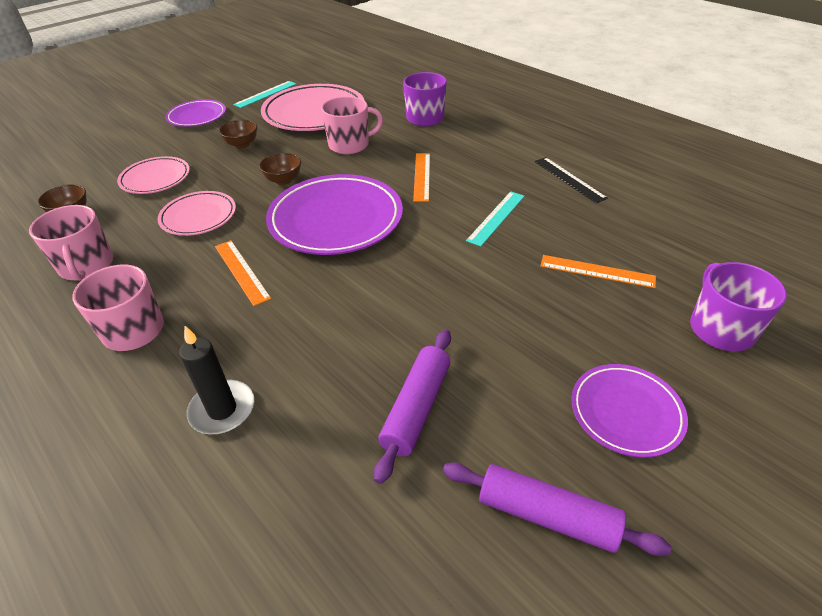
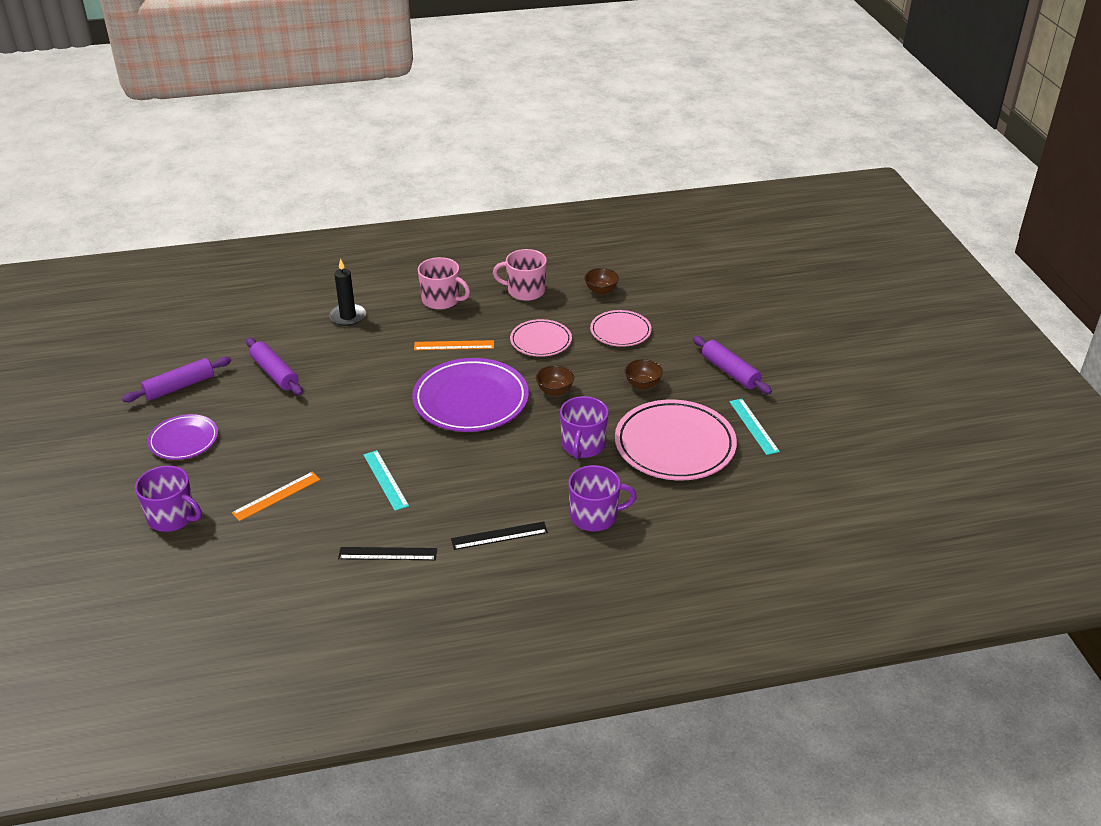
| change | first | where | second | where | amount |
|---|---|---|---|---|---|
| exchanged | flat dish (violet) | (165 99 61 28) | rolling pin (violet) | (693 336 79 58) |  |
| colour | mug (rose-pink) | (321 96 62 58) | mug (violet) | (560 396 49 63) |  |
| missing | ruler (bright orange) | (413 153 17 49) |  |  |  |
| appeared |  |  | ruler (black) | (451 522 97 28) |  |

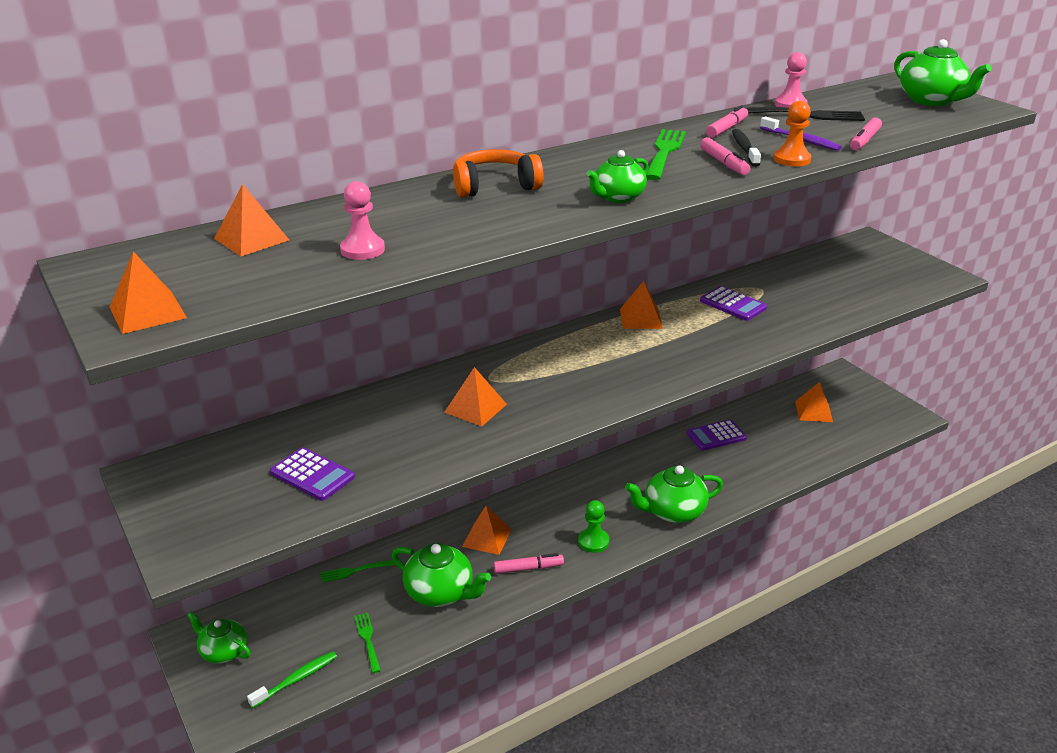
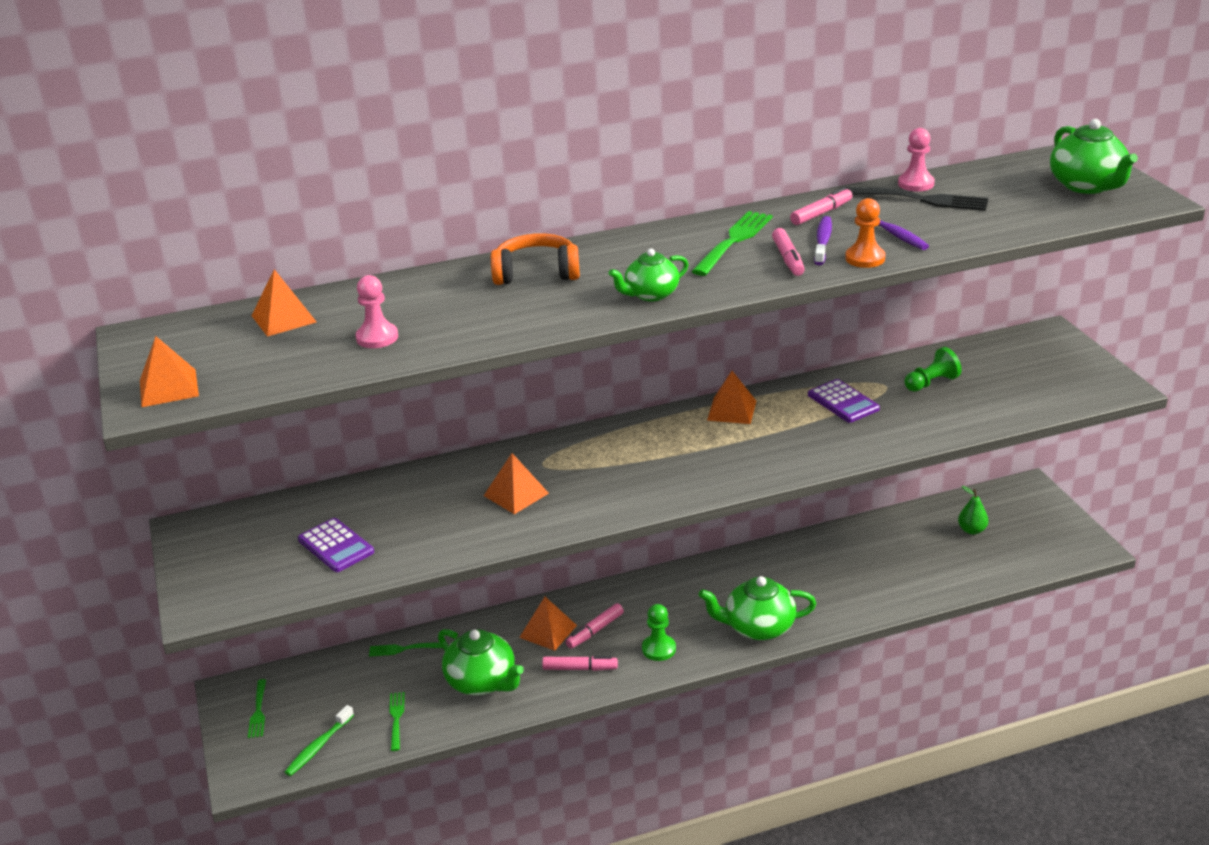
| change | first | where | second | where | amount |
|---|---|---|---|---|---|
| exchanged | tea pot (green) | (187 612 64 52) | fork (green) | (248 679 18 59) |  |
| spun | dental brush (green) | (247 651 90 57) |  | (285 705 69 71) | 150 degrees clockwise |
| missing | pocket calculator (violet) | (687 420 60 30) |  |  |  |
| colour | dental brush (black) | (732 129 29 38) | dental brush (violet) | (814 216 18 49) |  |
| exchanged | pyramid shape (bright orange) | (795 382 38 40) | pear (green) | (958 486 30 49) |  |
| relocated | marker (rose-pink) | (850 118 32 32) |  | (566 603 58 46) |  |
| appeared |  |  | game pawn (green) | (904 347 58 45) |  |

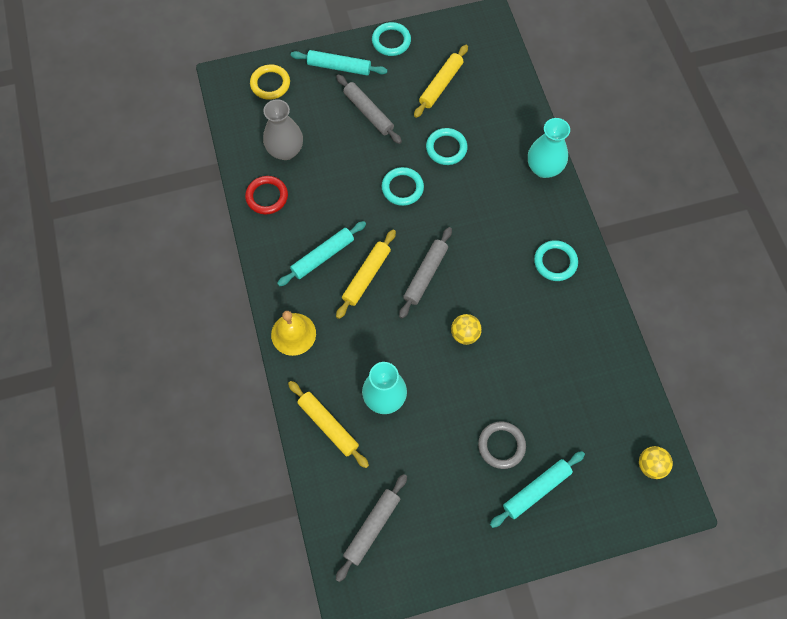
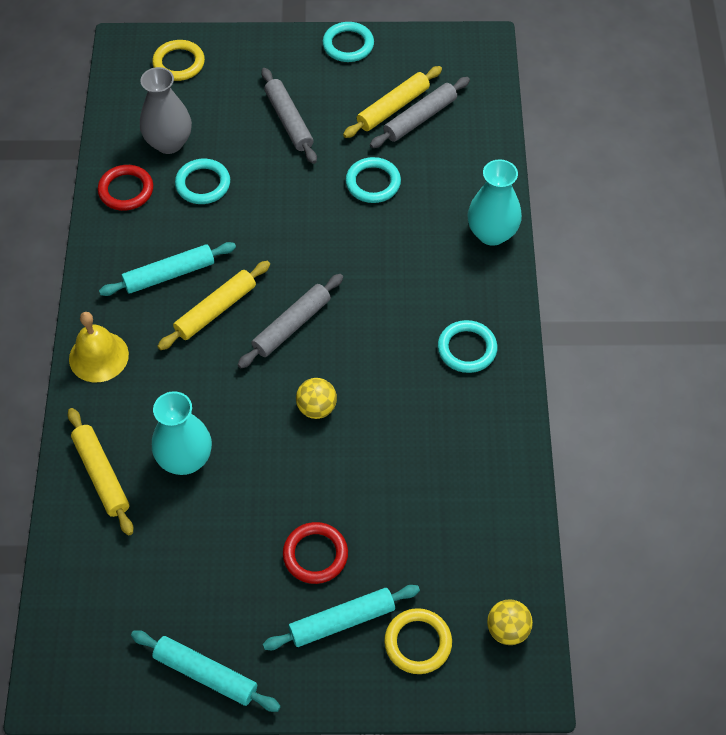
| change | first | where | second | where | amount |
|---|---|---|---|---|---|
| relocated | rolling pin (teal) | (291 50 97 26) |  | (131 630 150 82) |  |
| relocated | rolling pin (grey) | (336 474 71 108) |  | (370 77 100 71) |  |
| relocated | ring (teal) | (382 167 42 39) |  | (175 159 55 45) |  |
| colour | ring (grey) | (478 422 48 47) | ring (crimson) | (283 522 65 62) |  |
| appeared |  |  | ring (golden) | (384 608 68 66) |  |

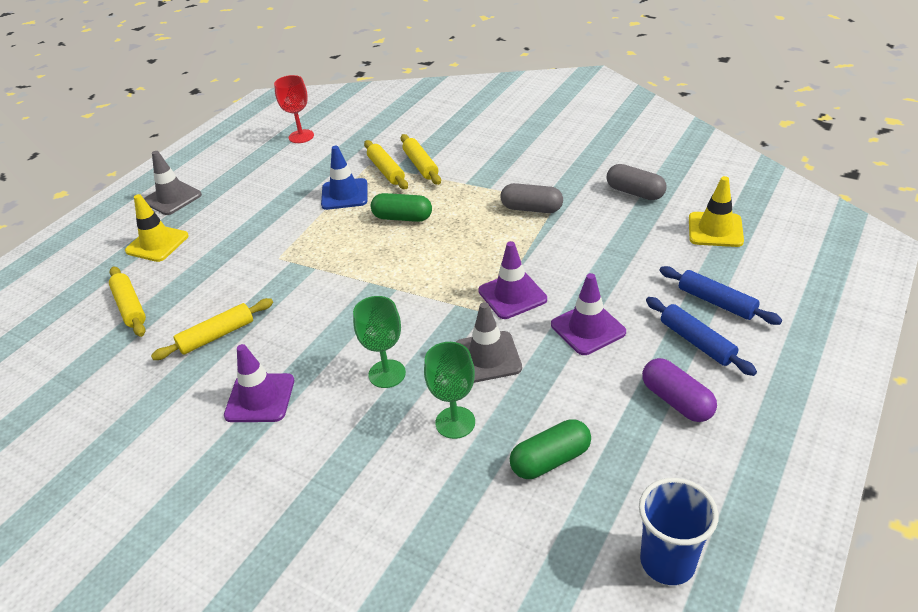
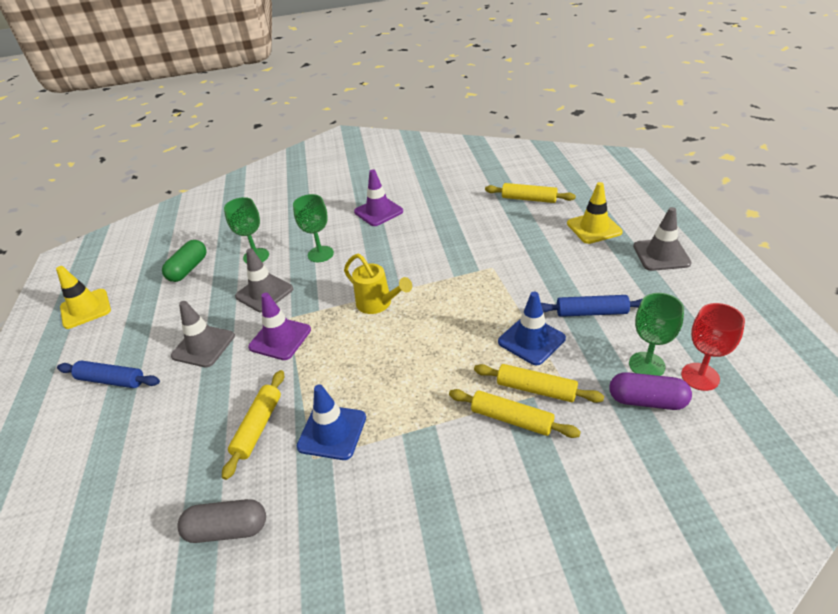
| change | first | where | second | where | amount |
|---|---|---|---|---|---|
| relocated | rolling pin (golden) | (151 298 122 62) |  | (222 370 62 110) |  |
| missing | pill shape (green) | (371 193 61 29) |  |  |  |
| exchanged | pill shape (grey) | (500 183 63 30) | road cone (blue) | (297 384 69 76) |  |
| colour | road cone (violet) | (551 273 75 82) | road cone (grey) | (171 301 64 66) |  |
| missing | tumbler (blue) | (639 478 80 107) |  |  |  |
| relocated | pill shape (violet) | (642 358 75 64) |  | (609 372 83 38) |  |
| relocated | rolling pin (blue) | (660 266 122 59) |  | (541 295 101 22) |  |
| relocated | road cone (golden) | (689 176 55 71) |  | (56 266 55 63) |  |
| appeared |  |  | sprinkling can (golden) | (344 254 68 60) |  |
| appeared |  |  | chalice (green) | (629 293 55 83) |  |

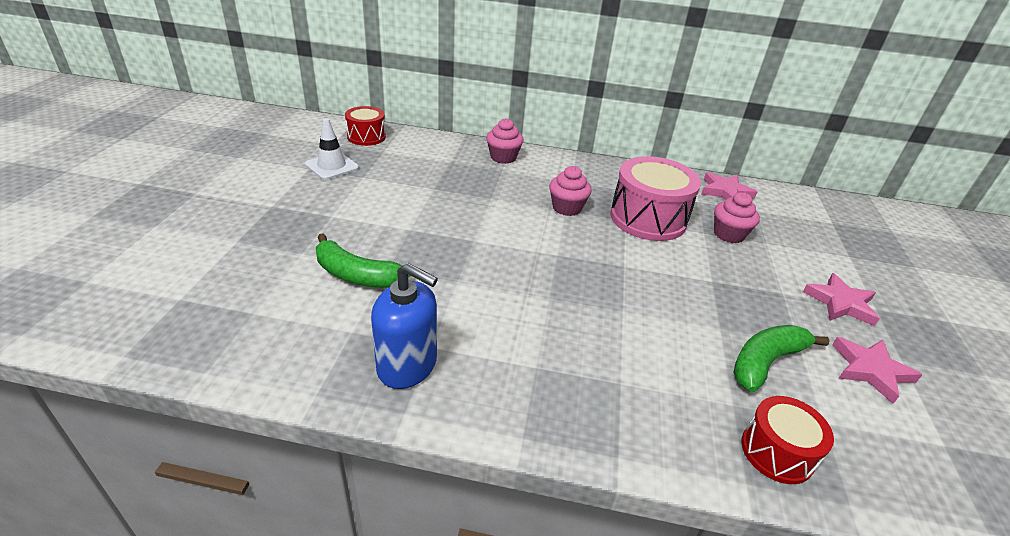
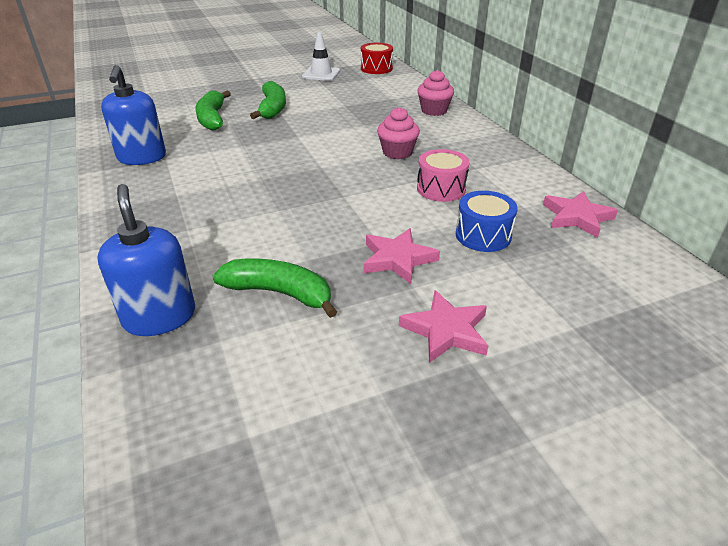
| change | first | where | second | where | amount |
|---|---|---|---|---|---|
| size | drum (rose-pink) | (610 156 91 85) |  | (417 149 53 53) | x0.58 |
| exchanged | muffin (rose-pink) | (714 192 46 51) | drum (blue) | (456 191 62 61) |  |
| exchanged | drum (crimson) | (741 396 93 88) | soap pump (blue) | (97 184 98 152) |  |
| relocated | star (rose-pink) | (832 337 90 67) |  | (364 228 76 56) |  |
| appeared |  |  | toy banana (green) | (250 81 36 38) |  |

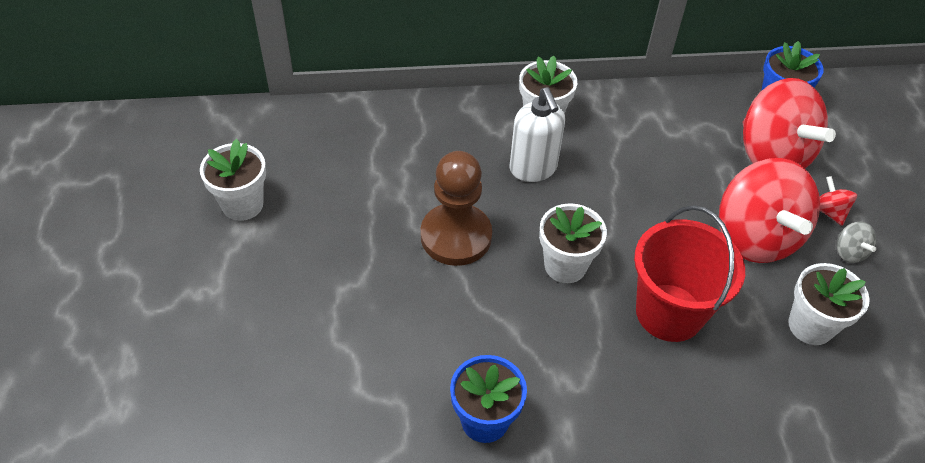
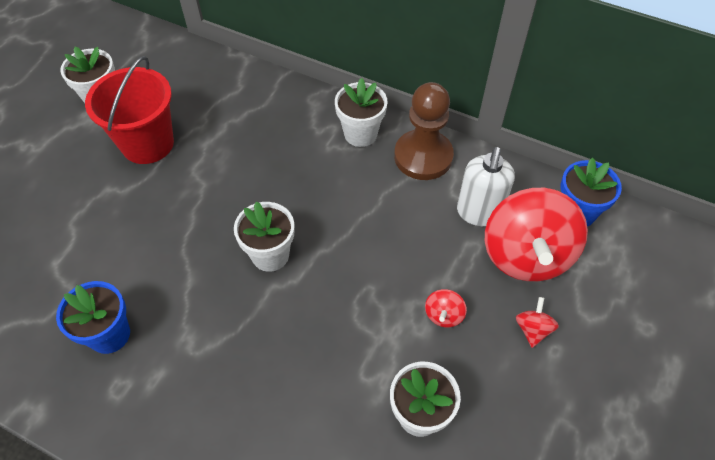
| change | first | where | second | where | amount |
|---|---|---|---|---|---|
| relocated | game pawn (dark brown) | (421 151 71 115) |  | (394 82 60 98) |  |
| relocated | soap pump (pure white) | (509 87 56 95) |  | (457 147 58 79) |  |
| relocated | pail (crimson) | (634 205 111 137) |  | (85 56 89 108) |  |
| size | whirligig (crimson) | (719 158 101 105) |  | (425 289 42 38) | x0.40 |
| missing | whirligig (grey) | (837 222 39 41) |  |  |  |

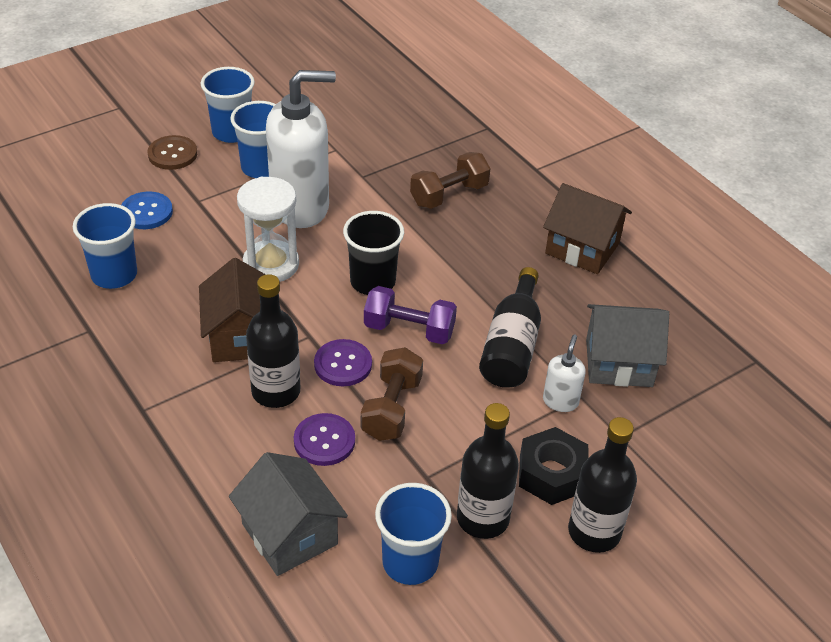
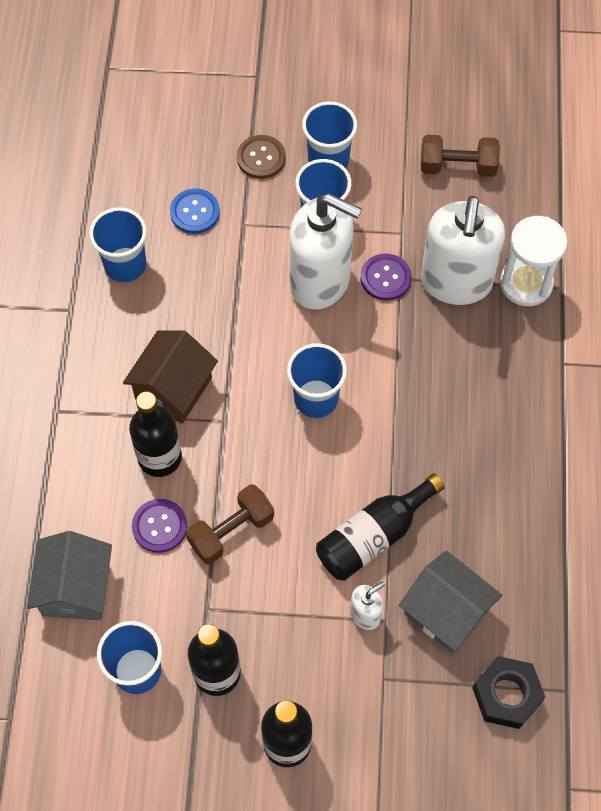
| change | first | where | second | where | amount |
|---|---|---|---|---|---|
| relocated | sand timer (pure white) | (237 177 62 105) |  | (500 216 68 90) |  |
| relocated | button (violet) | (314 339 58 47) |  | (361 253 51 48) |  |
| colour | tumbler (black) | (343 211 61 84) | tumbler (blue) | (287 343 60 75) |  |
| missing | free weight (violet) | (364 286 93 58) |  |  |  |
| relocated | free weight (dark brown) | (410 152 81 57) |  | (421 135 79 42) |  |
| relocated | nut (black) | (519 427 70 78) |  | (472 656 73 73) |  |
| missing | house (dark brown) | (543 183 89 91) |  |  |  |
| appeared |  |  | soap pump (pure white) | (421 196 84 109) |  |

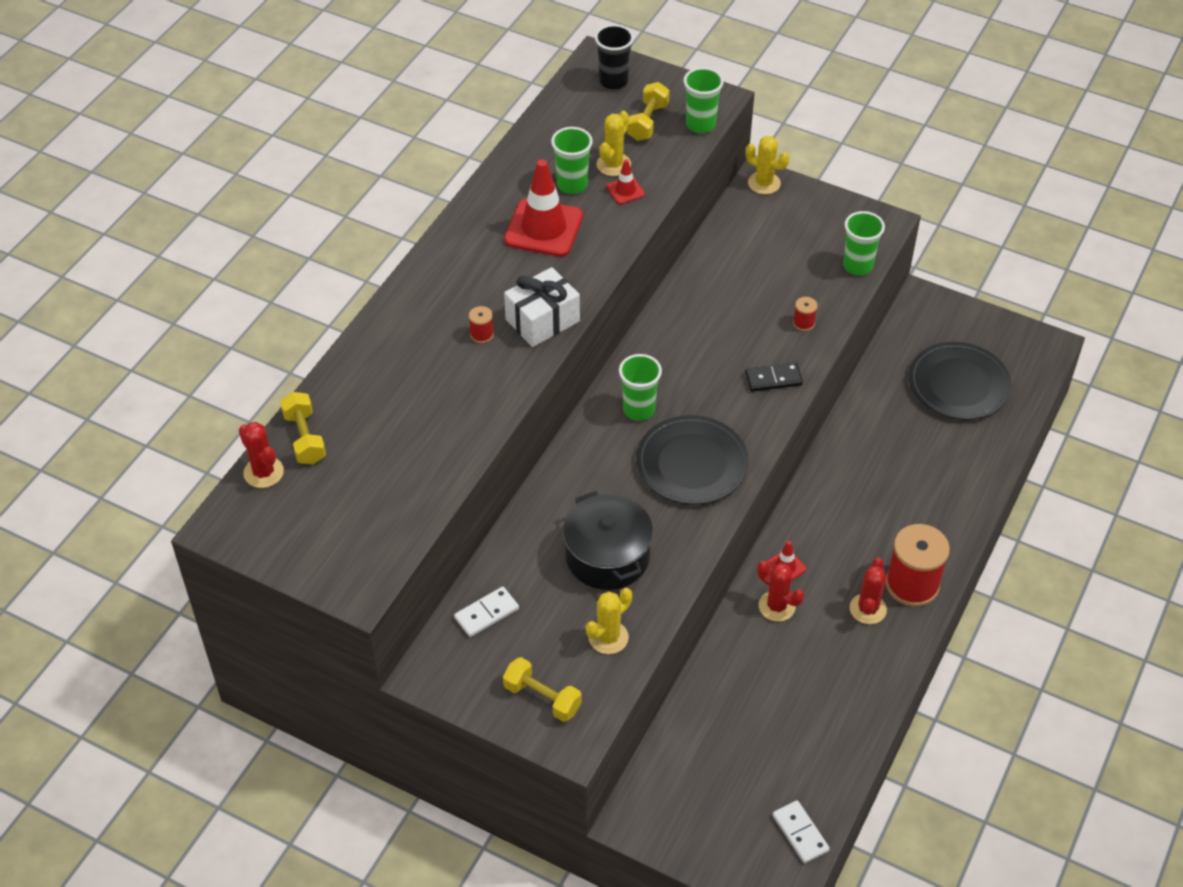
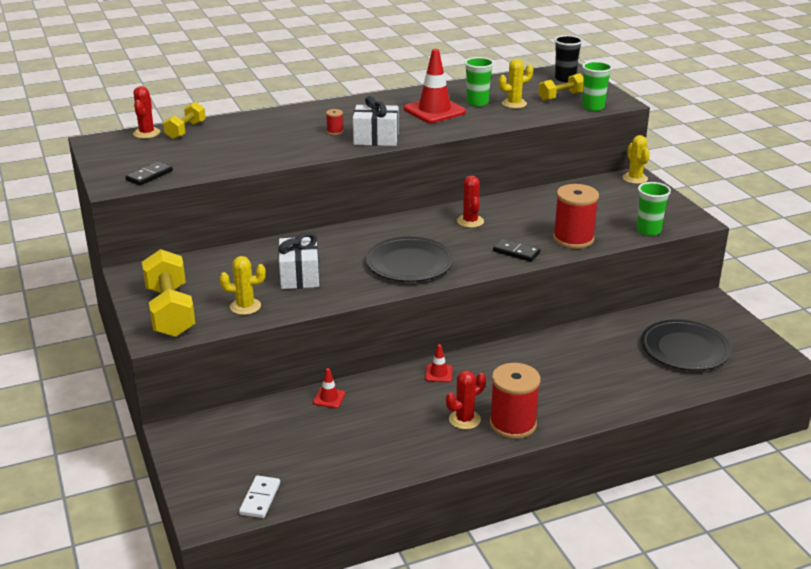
| change | first | where | second | where | amount |
|---|---|---|---|---|---|
| missing | domino (pure white) | (454 587 65 50) |  |  |  |
| size | free weight (golden) | (503 657 79 65) |  | (142 249 53 88) | x1.75 |
| exchanged | pot (black) | (563 491 90 99) | gift (pure white) | (278 233 41 56) |  |
| relocated | road cone (crimson) | (606 159 39 45) |  | (313 368 33 40) |  |
| missing | tumbler (green) | (619 354 43 67) |  |  |  |
| relocated | saguaro cactus (crimson) | (757 561 47 61) |  | (457 176 27 52) |  |
| size | bobbin (crimson) | (793 297 25 34) |  | (553 184 46 65) | x2.33 |
| appeared |  |  | domino (black) | (125 161 48 25) |  |

